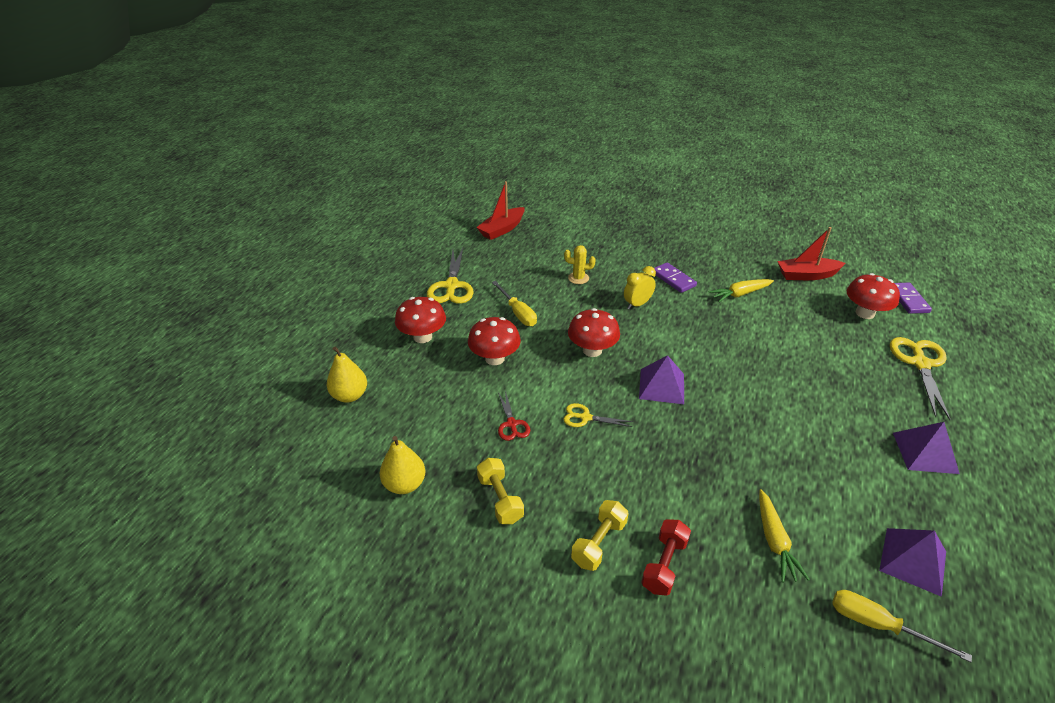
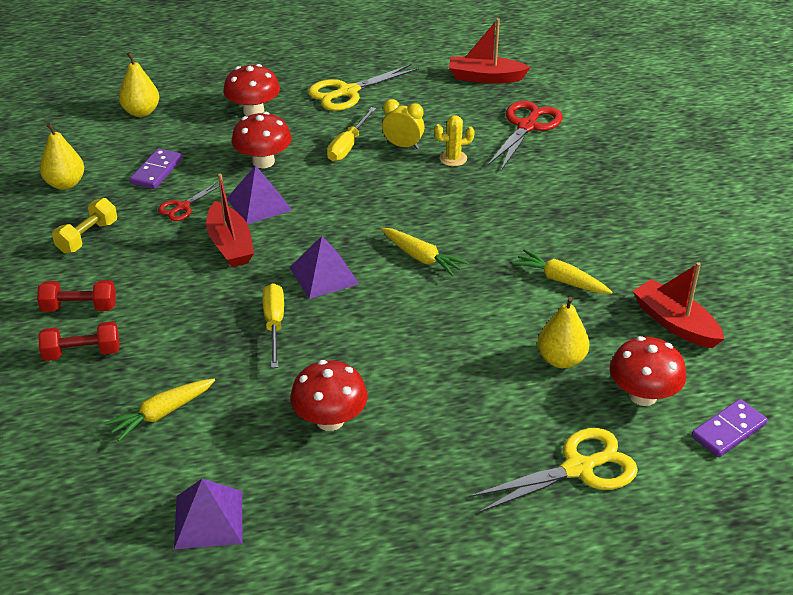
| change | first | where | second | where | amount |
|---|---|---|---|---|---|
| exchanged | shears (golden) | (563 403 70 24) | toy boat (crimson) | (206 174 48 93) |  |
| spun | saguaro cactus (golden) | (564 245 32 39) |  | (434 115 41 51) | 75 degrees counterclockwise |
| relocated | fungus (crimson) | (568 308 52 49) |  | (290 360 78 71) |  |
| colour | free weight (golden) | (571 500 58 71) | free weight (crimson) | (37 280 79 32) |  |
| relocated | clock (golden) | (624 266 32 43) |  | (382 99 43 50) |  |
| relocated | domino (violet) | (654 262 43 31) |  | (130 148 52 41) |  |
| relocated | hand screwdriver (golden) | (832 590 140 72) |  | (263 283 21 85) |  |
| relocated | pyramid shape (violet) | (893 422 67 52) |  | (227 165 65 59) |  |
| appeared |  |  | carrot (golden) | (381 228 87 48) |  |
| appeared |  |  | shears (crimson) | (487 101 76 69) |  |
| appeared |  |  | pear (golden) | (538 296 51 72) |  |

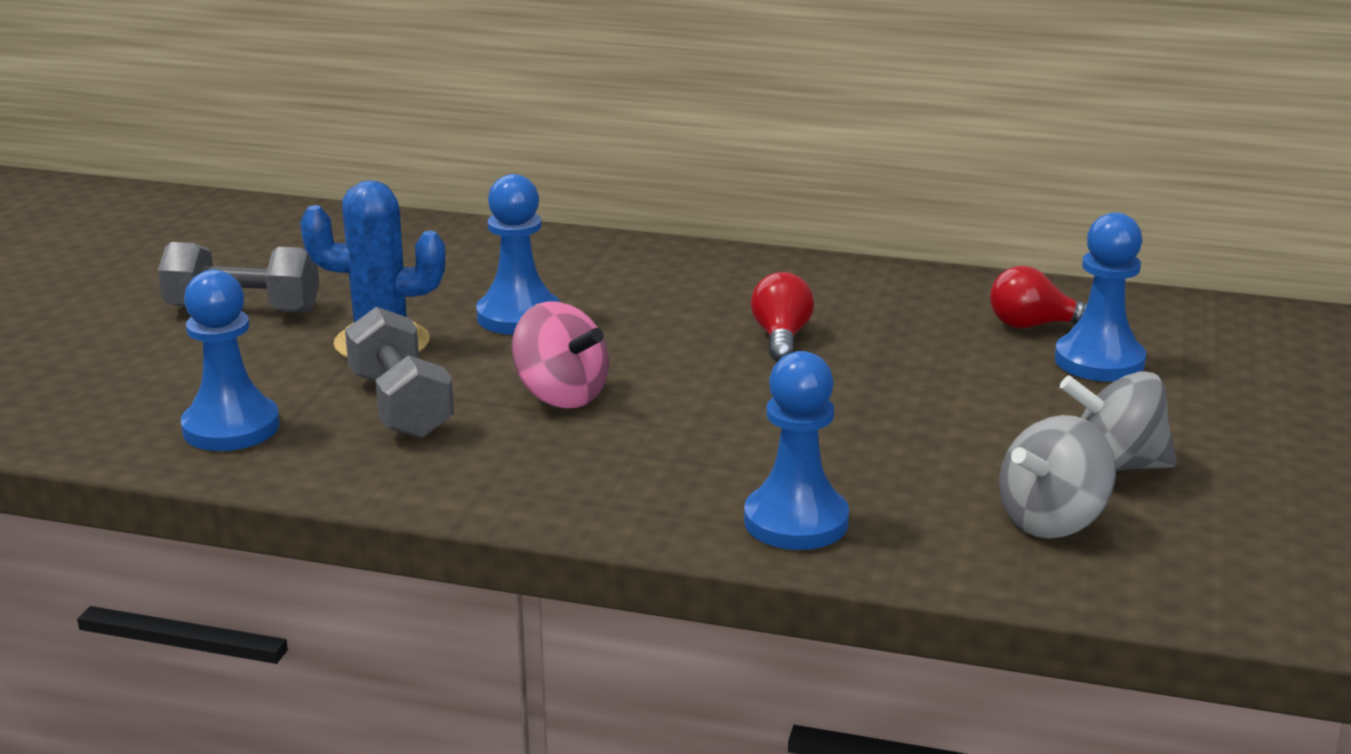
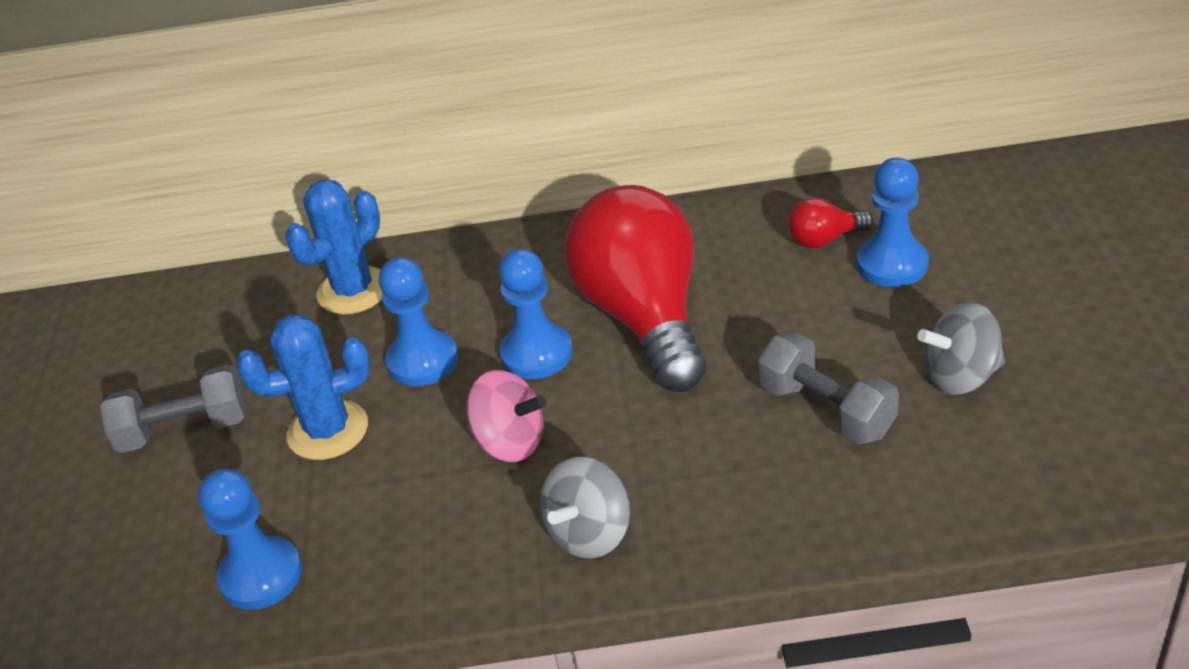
| change | first | where | second | where | amount |
|---|---|---|---|---|---|
| relocated | free weight (grey) | (345 307 109 132) |  | (758 332 141 112) |  |
| relocated | game pawn (blue) | (744 351 105 199) |  | (499 249 74 130) |  |
| size | light bulb (crimson) | (751 272 63 90) |  | (565 185 141 207) | x2.45 |
| relocated | whirligig (grey) | (999 415 117 123) |  | (540 457 90 101) |  |
| appeared |  |  | saguaro cactus (blue) | (285 179 98 136) |  |

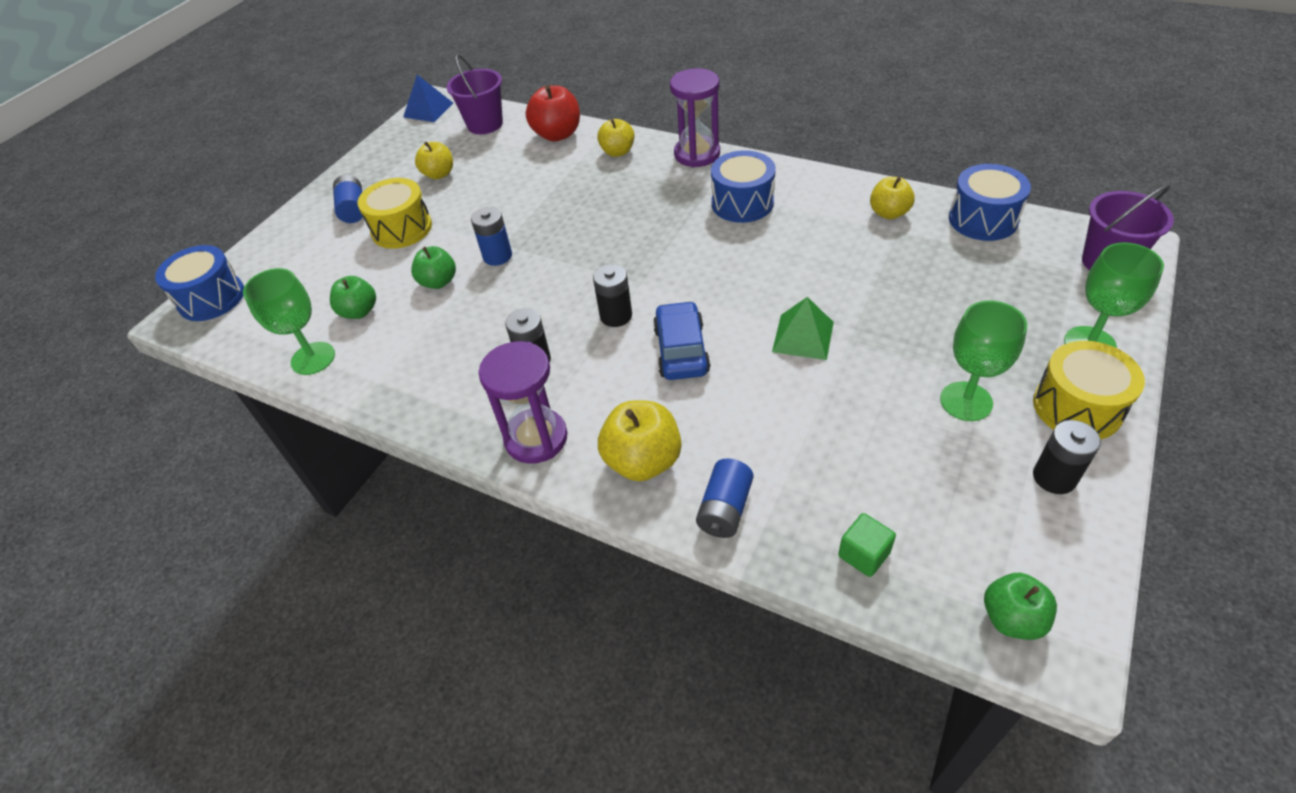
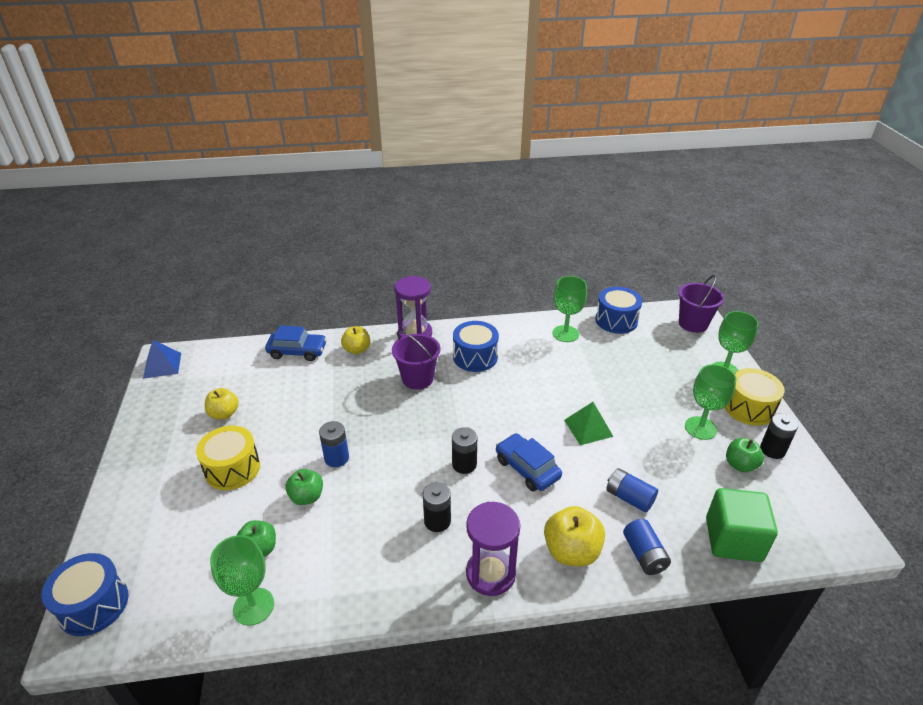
| change | first | where | second | where | amount |
|---|---|---|---|---|---|
| relocated | power cell (blue) | (333 175 30 48) |  | (606 468 52 45) |  |
| relocated | pail (violet) | (446 55 57 79) |  | (392 331 49 59) |  |
| exchanged | apple fruit (crimson) | (526 85 54 56) | toy car (blue) | (265 326 62 35) |  |
| size | cube (green) | (838 513 58 64) |  | (706 488 72 74) | x1.99 |
| exchanged | apple fruit (golden) | (870 177 45 42) | chalice (green) | (552 276 35 66) |  |
| relocated | apple fruit (green) | (984 573 73 67) |  | (726 438 38 34) |  |

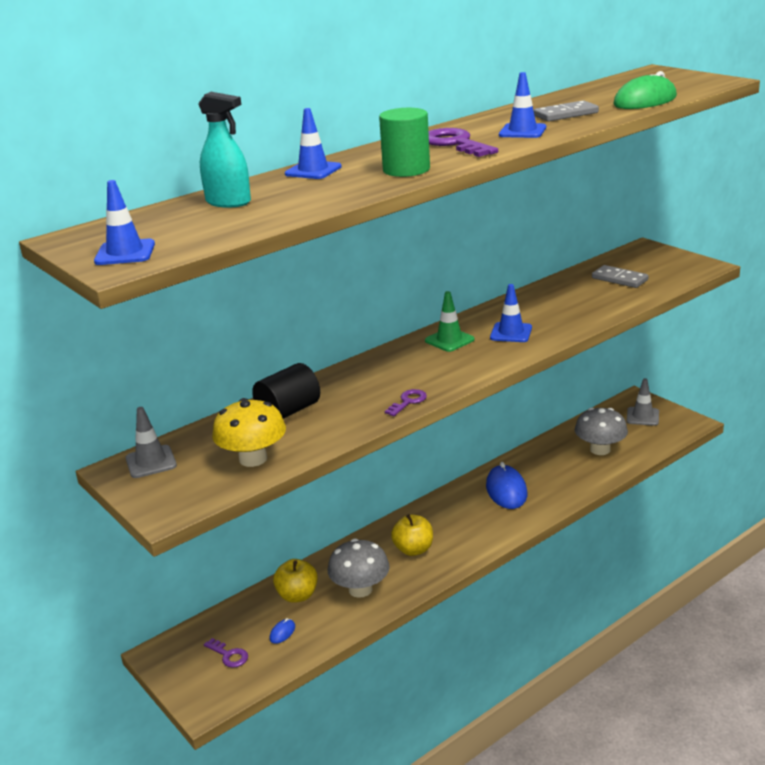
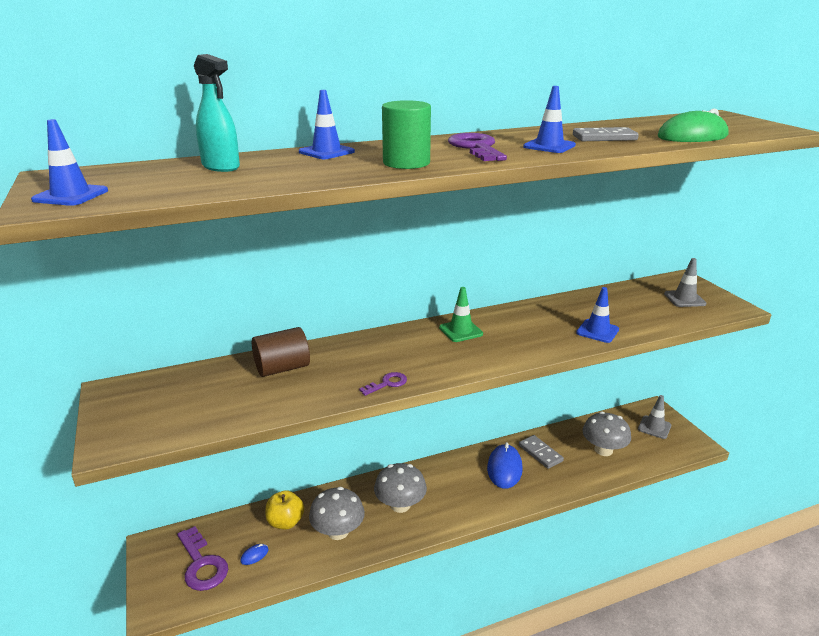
| change | first | where | second | where | amount |
|---|---|---|---|---|---|
| relocated | road cone (grey) | (126 407 51 71) |  | (664 258 42 49) |  |
| size | key (violet) | (204 638 44 29) |  | (177 526 51 65) | x1.84 |
| missing | fungus (golden) | (212 398 74 69) |  |  |  |
| colour | cylinder (black) | (252 363 68 56) | cylinder (dark brown) | (252 327 58 50) |  |
| exchanged | apple fruit (golden) | (391 514 42 42) | fungus (grey) | (374 463 53 50) |  |
| relocated | road cone (blue) | (490 284 42 58) |  | (576 287 43 56) |  |
| relocated | domino (grey) | (592 265 57 23) |  | (519 435 45 34) |  |

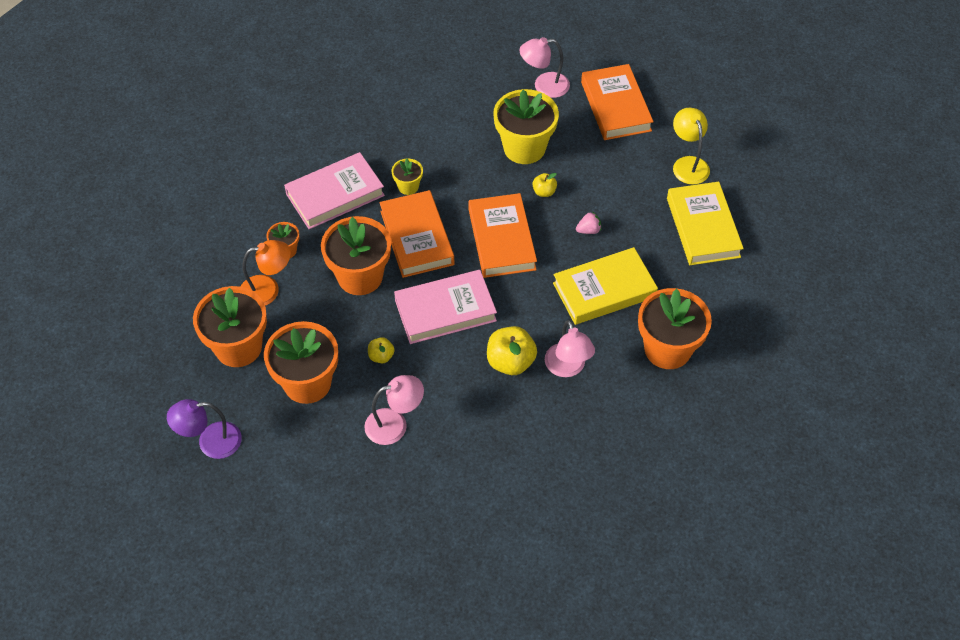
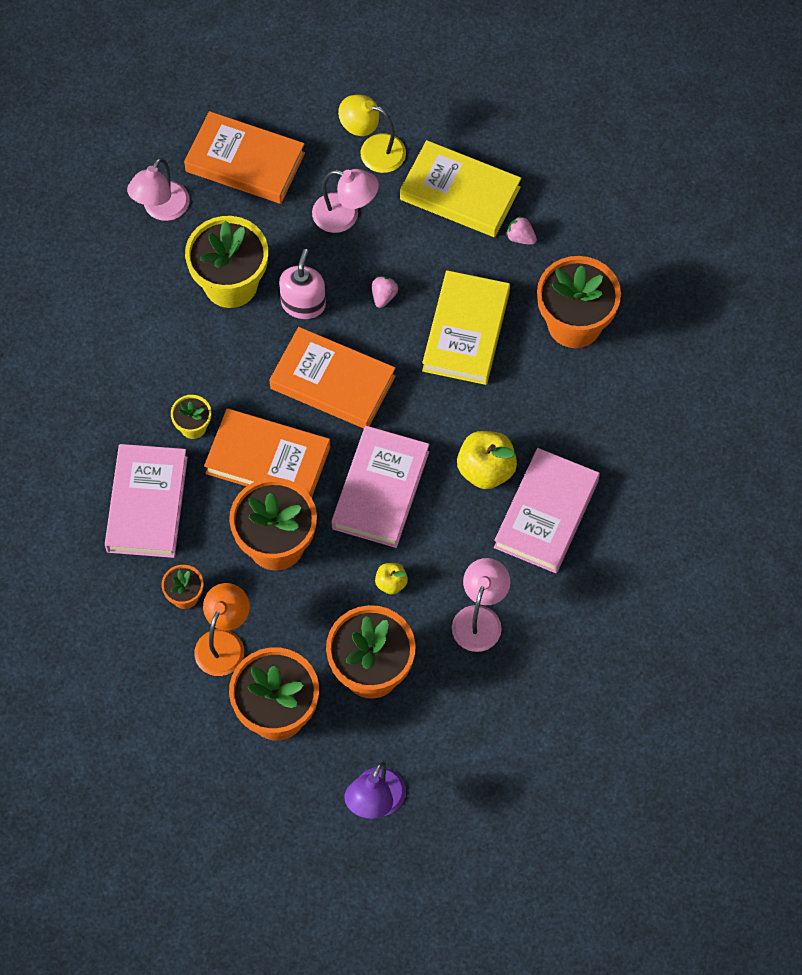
| change | first | where | second | where | amount |
|---|---|---|---|---|---|
| exchanged | apple fruit (golden) | (532 173 25 24) | soap pump (rose-pink) | (279 249 47 70) |  |
| relocated | lamp (rose-pink) | (545 320 50 57) |  | (312 169 67 64) |  |
| appeared |  |  | hardback (rose-pink) | (494 448 106 125) |  |
| appeared |  |  | strawberry (rose-pink) | (506 216 31 29) |  |

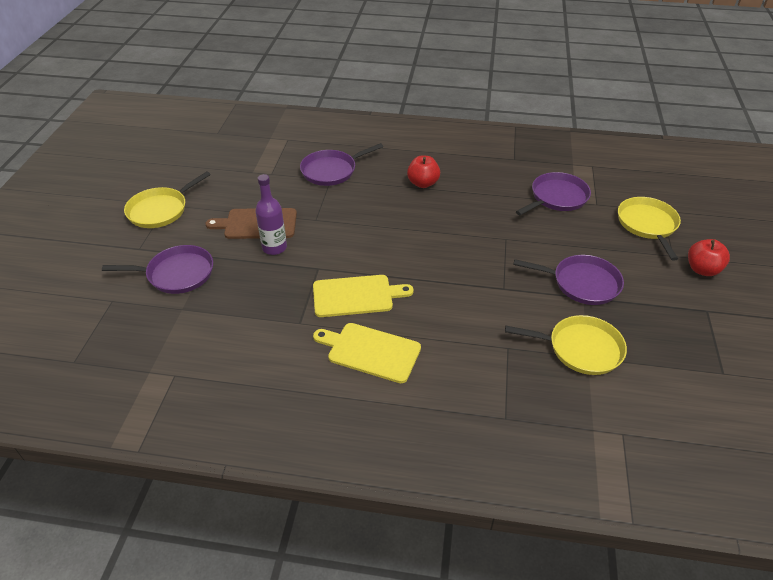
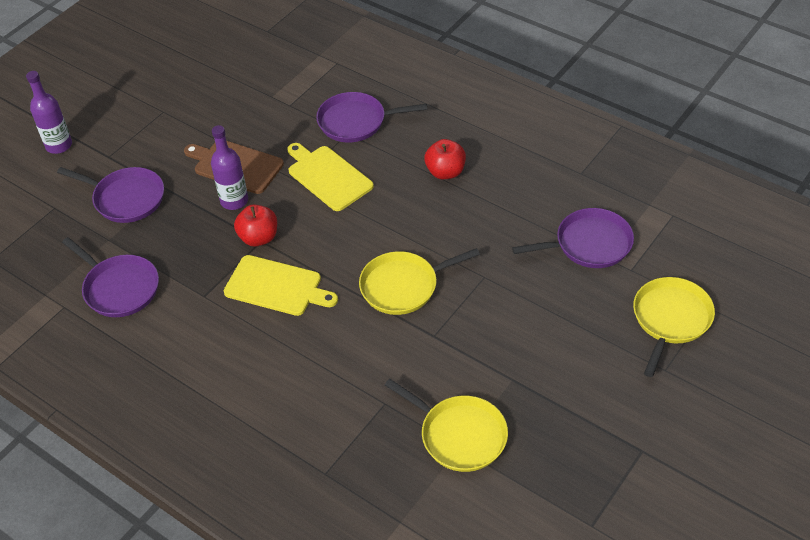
| change | first | where | second | where | amount |
|---|---|---|---|---|---|
| relocated | pan (golden) | (124 171 87 57) |  | (359 248 121 67) |  |
| relocated | cutting board (golden) | (313 323 108 60) |  | (287 143 87 68) |  |
| relocated | pan (violet) | (513 255 111 50) |  | (62 237 97 80) |  |
| relocated | apple fruit (crimson) | (688 239 42 37) |  | (234 204 43 43) |  |
| appeared |  |  | drink bottle (violet) | (26 71 46 83) |  |

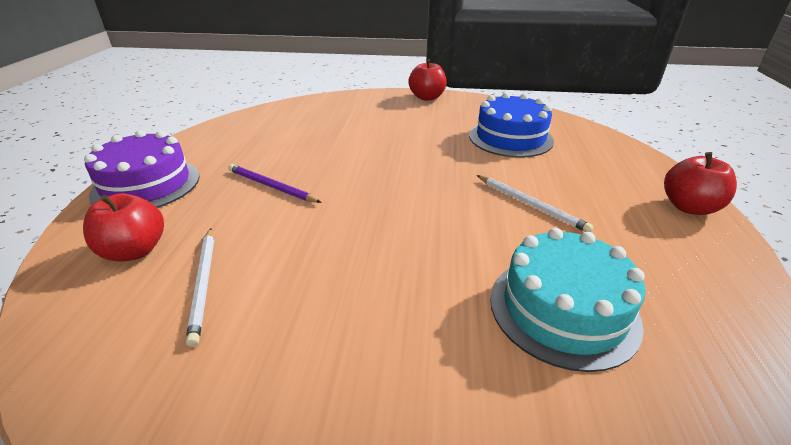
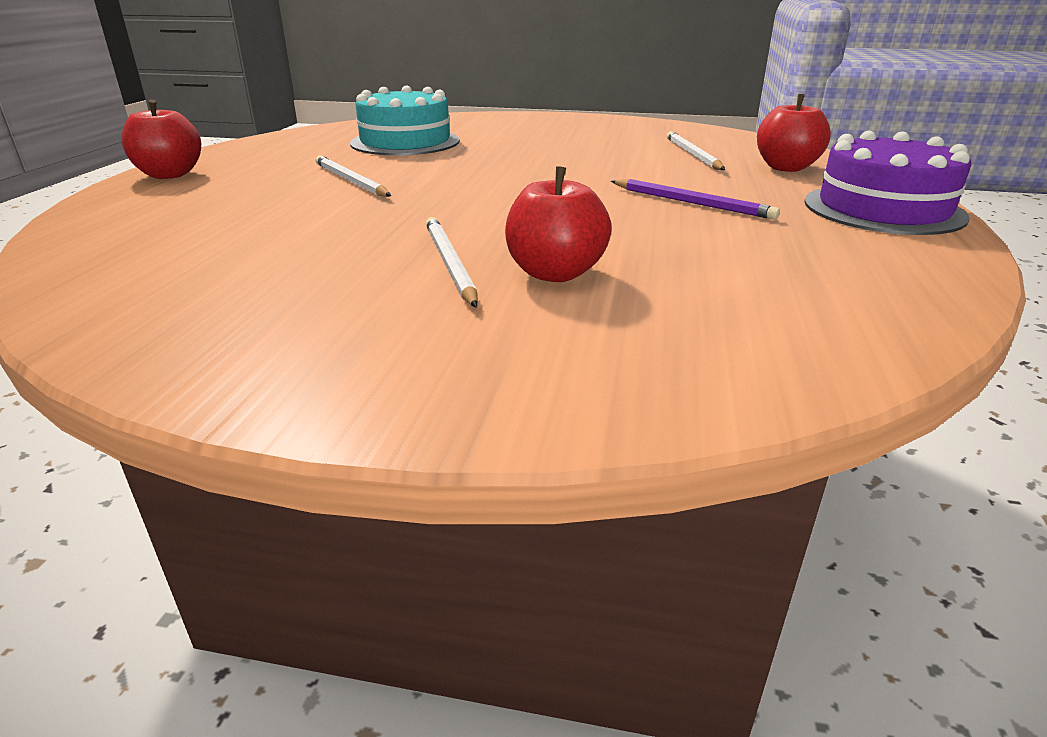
| change | first | where | second | where | amount |
|---|---|---|---|---|---|
| relocated | apple fruit (crimson) | (408 59 39 42) |  | (505 166 107 116) |  |
| missing | cake (blue) | (469 92 85 65) |  |  |  |
| appeared |  |  | wooden pencil (pure white) | (426 217 52 91) |  |

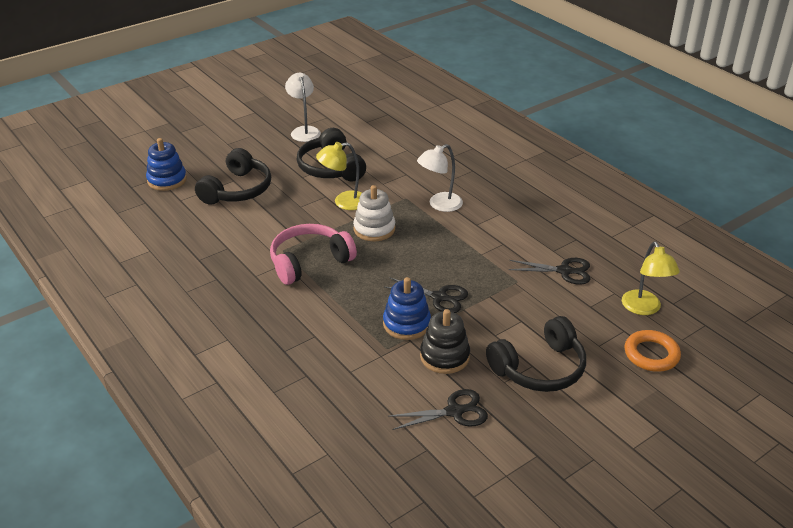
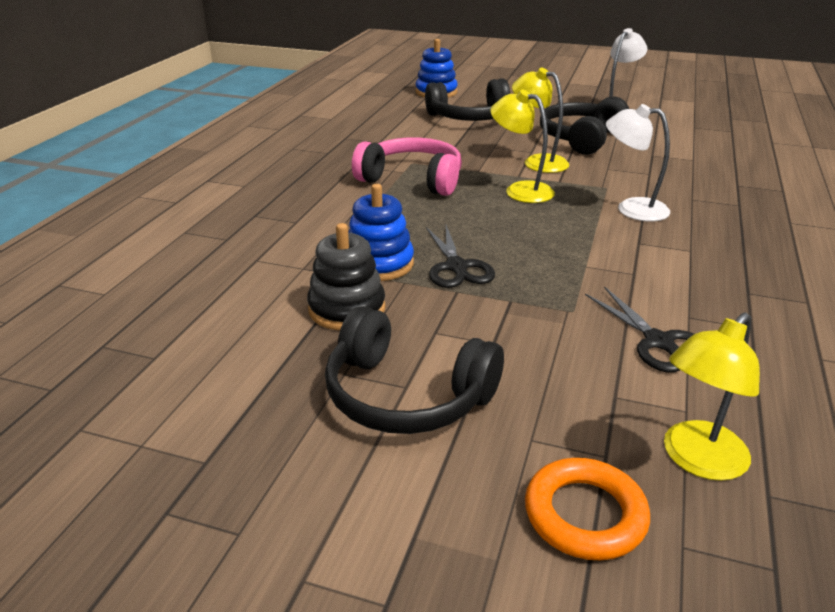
| change | first | where | second | where | amount |
|---|---|---|---|---|---|
| exchanged | stacking rings (pure white) | (353 185 42 56) | lamp (golden) | (490 90 65 113) |  |
| missing | shears (black) | (388 389 100 41) |  |  |  |

